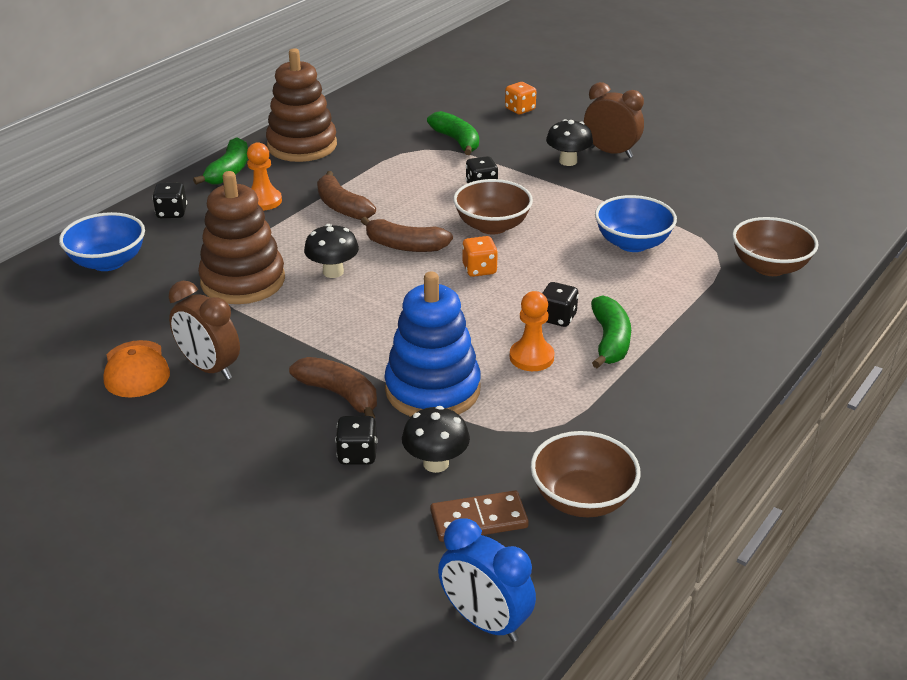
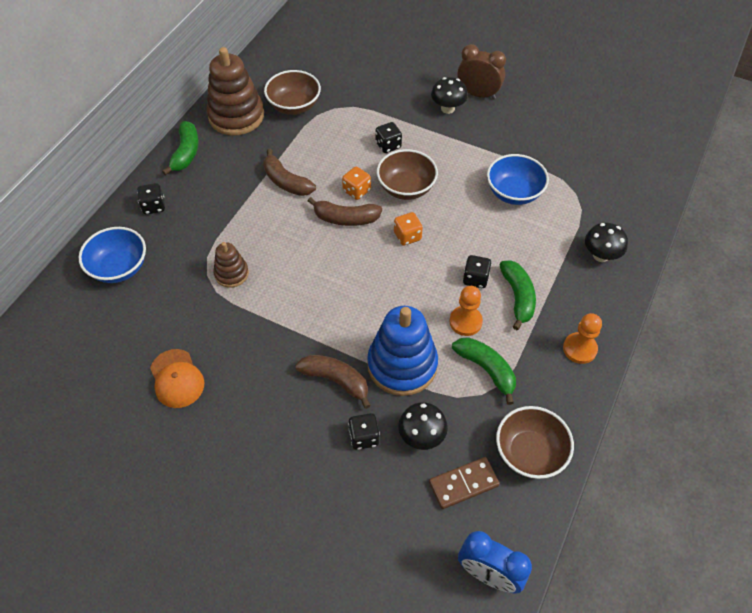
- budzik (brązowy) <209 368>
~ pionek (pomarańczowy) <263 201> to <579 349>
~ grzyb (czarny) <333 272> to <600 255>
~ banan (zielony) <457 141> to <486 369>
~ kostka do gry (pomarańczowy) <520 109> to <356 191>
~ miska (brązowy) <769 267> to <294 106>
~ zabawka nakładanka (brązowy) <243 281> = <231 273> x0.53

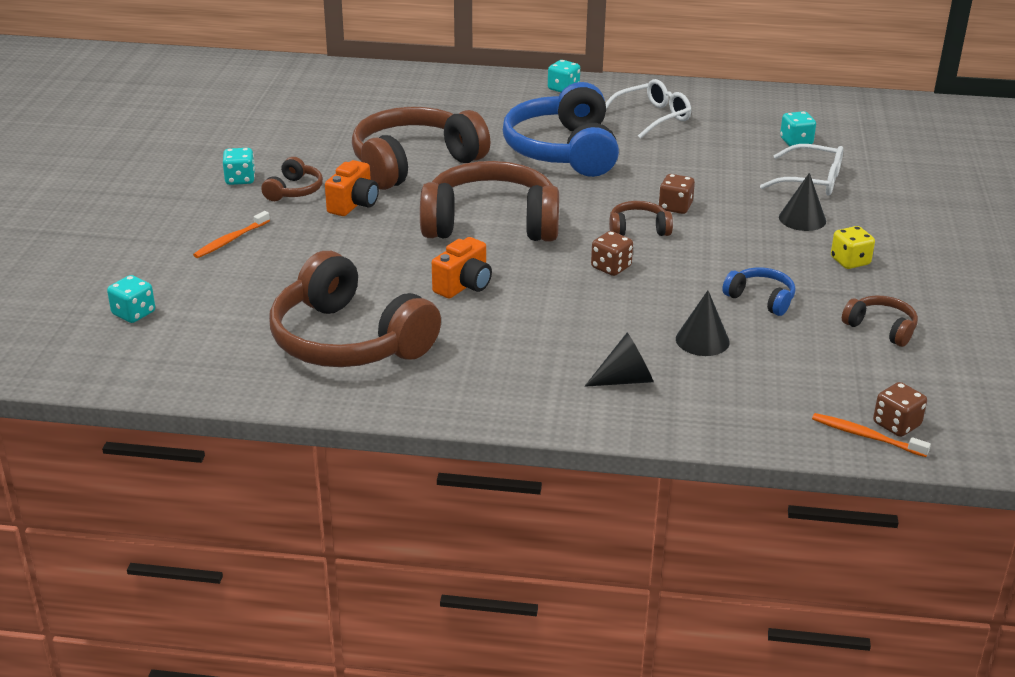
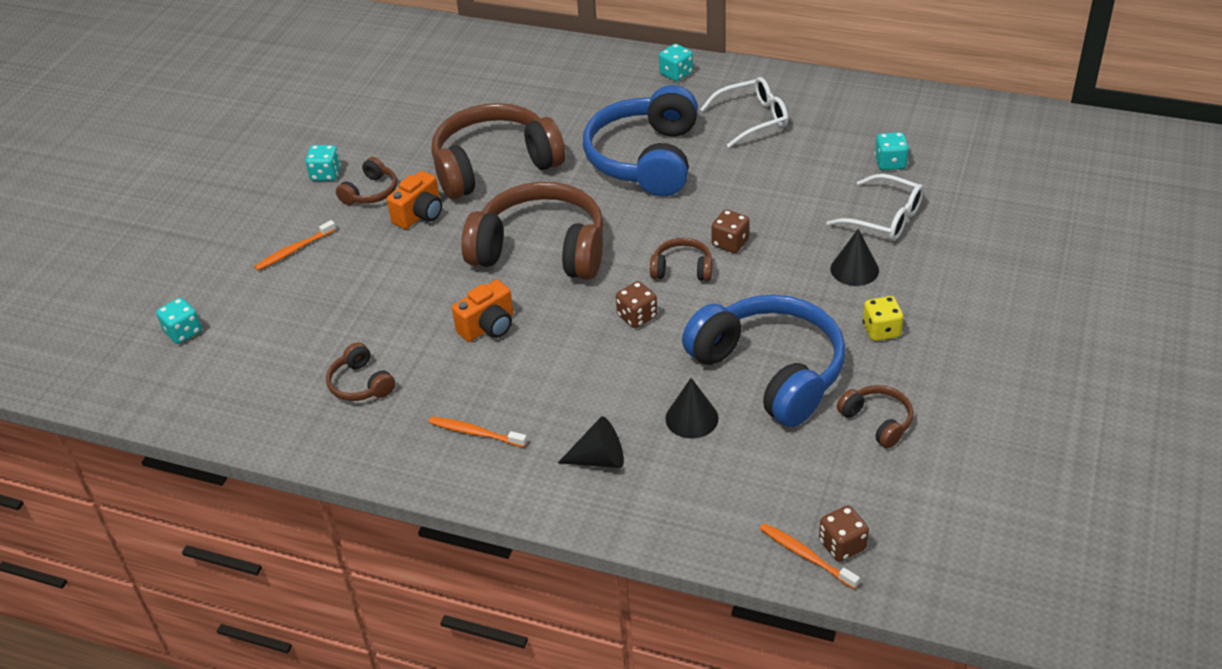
+ szczoteczka do zębów (pomarańczowy) <475 433>
~ słuchawki (brązowy) <348 341> = <360 384> x0.45
~ słuchawki (niebieski) <761 299> = <770 371> x2.23

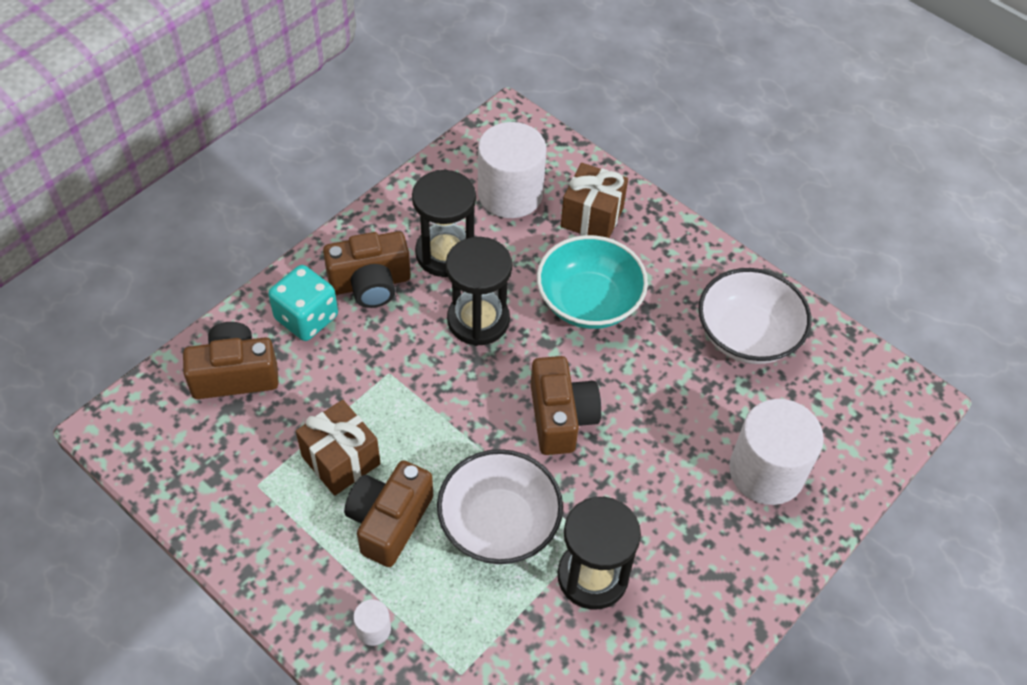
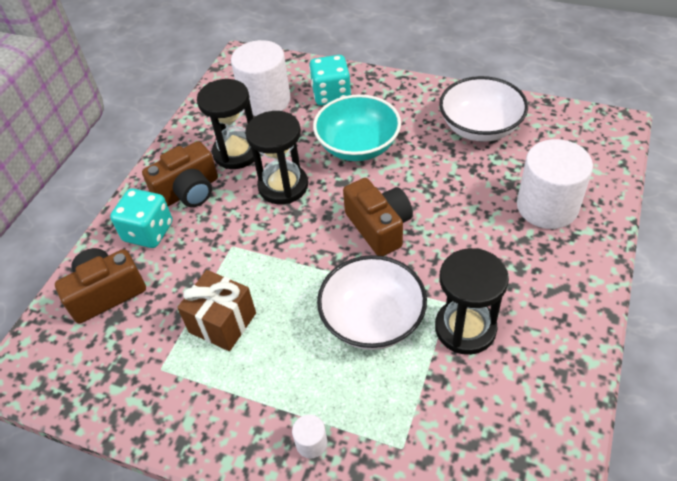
- aparat fotograficzny (brązowy) <389 521>
~ prezent (brązowy) <592 217> to kostka do gry (turkusowy) <331 95>

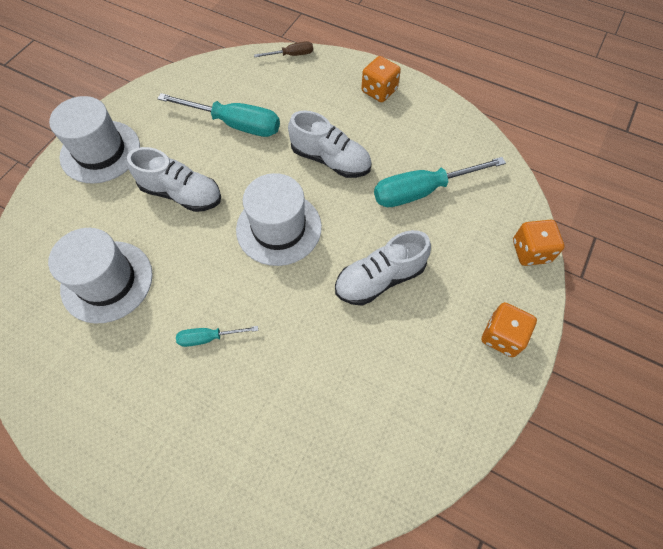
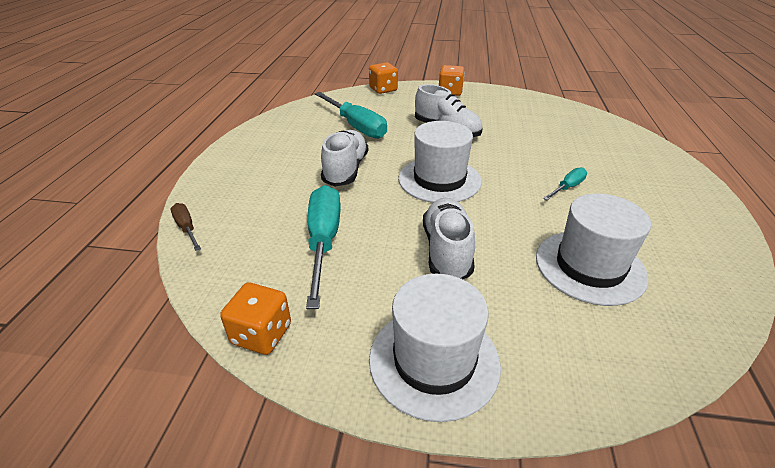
~ kostka do gry (pomarańczowy) <379 91> to <261 334>
~ śrubokręt (turkusowy) <209 338> = <567 187> 105 degrees counterclockwise

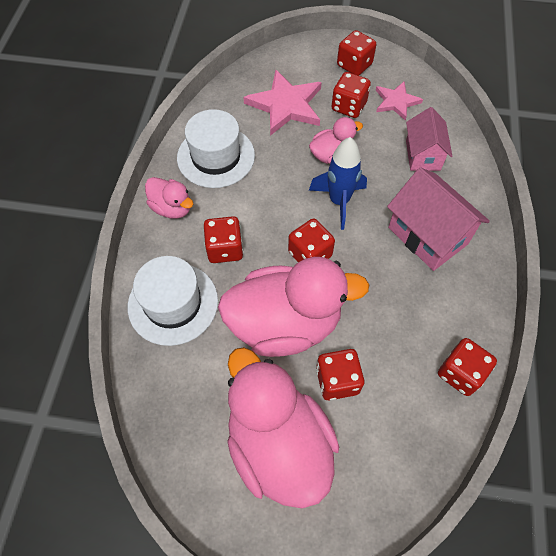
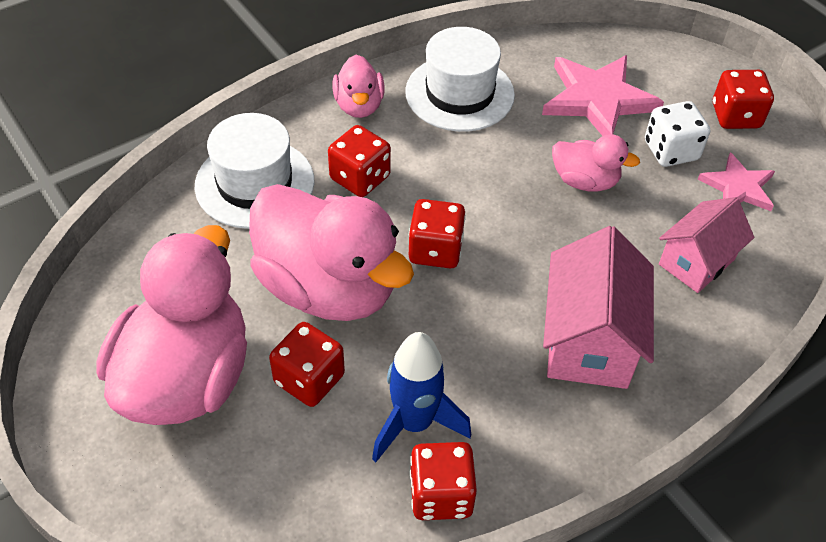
~ rakieta (niebieski) <339 201> to <414 423>
~ kostka do gry (czerwony) <348 106> to kostka do gry (biały) <671 151>

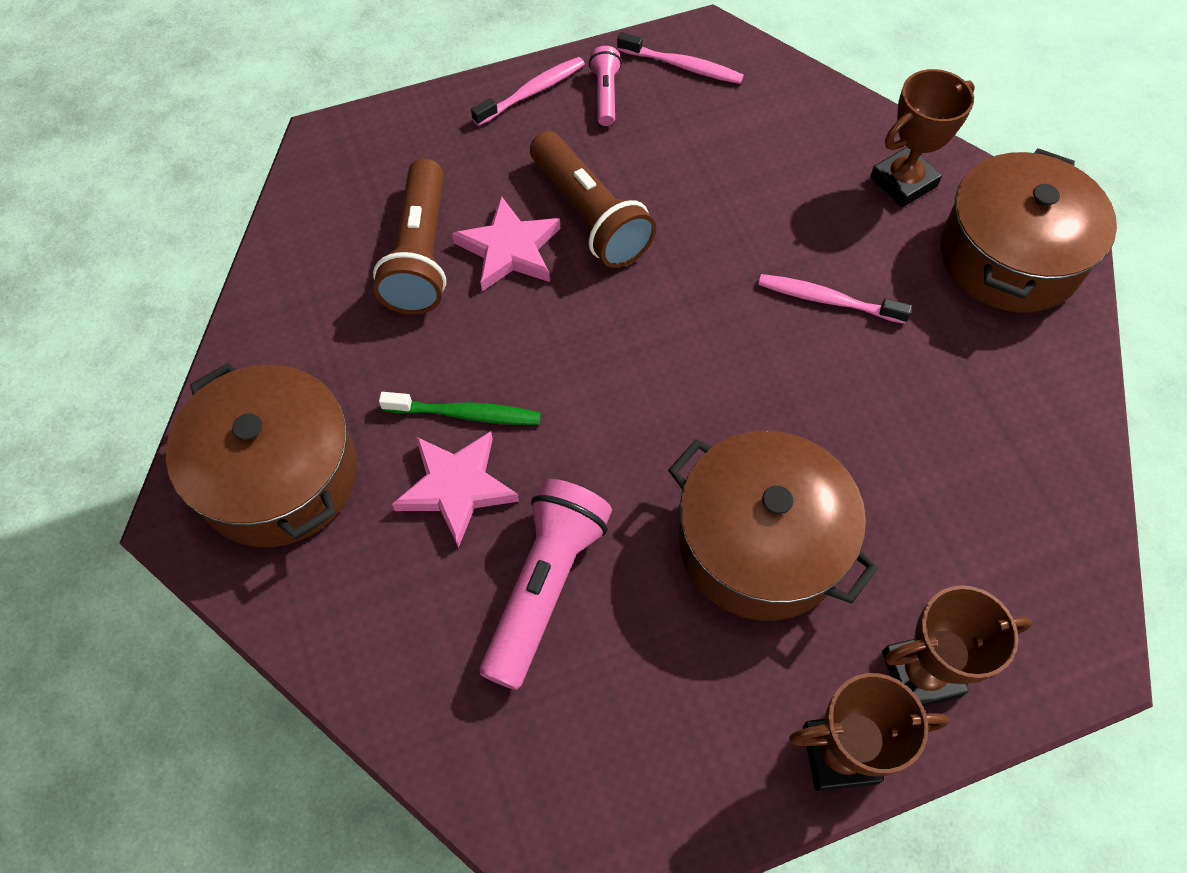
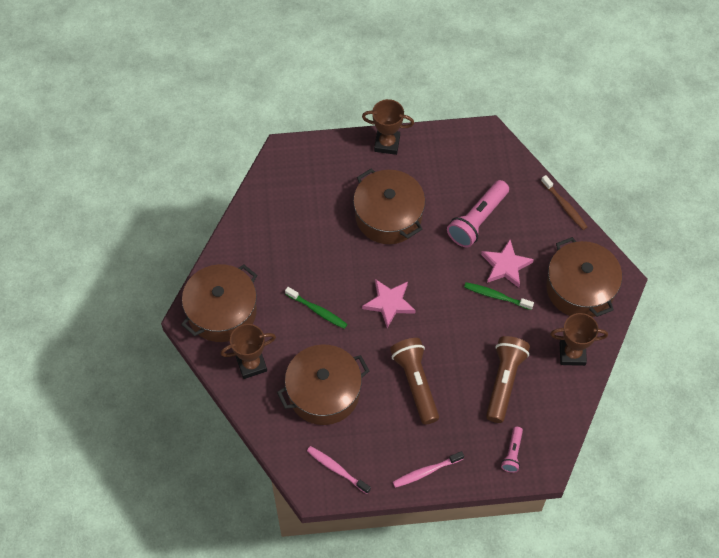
+ garnek (brązowy) <324 392>
+ szczoteczka do zębów (brązowy) <564 206>
~ gwiazda (różowy) <509 249> to <389 303>
~ latarka (różowy) <605 95> to <512 453>
~ puchar (brązowy) <921 673> to <572 354>
~ szczoteczka do zębów (różowy) <827 300> to szczoteczka do zębów (zielony) <317 310>

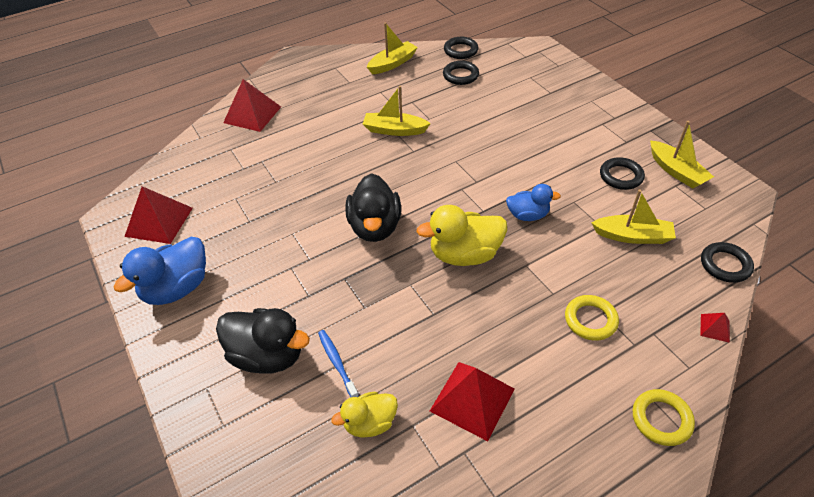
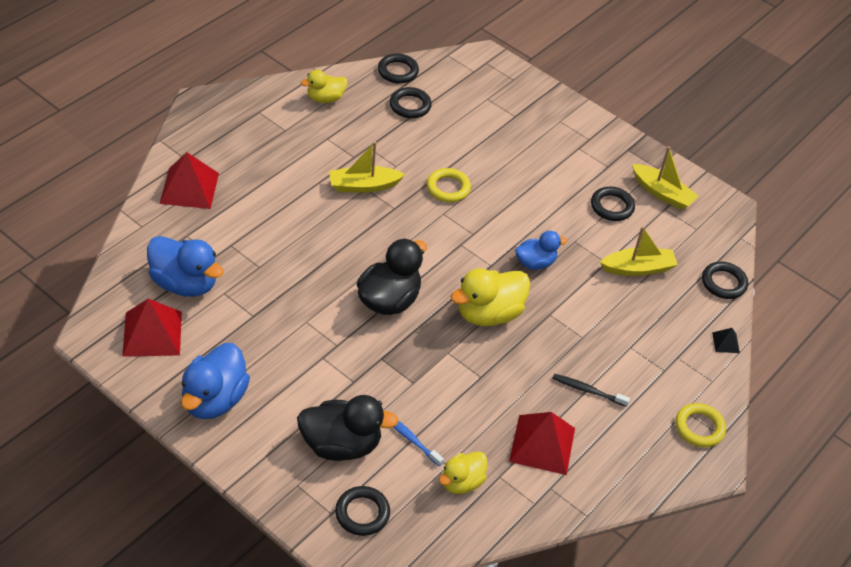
+ kaczka (niebieski) <185 283>
+ pierścień (czarny) <362 513>
+ szczoteczka do zębów (czarny) <588 390>
~ pierścień (żółty) <590 320> to <448 188>
~ łódka (żółty) <392 63> to kaczka (żółty) <325 98>
~ piramida (czerwony) <715 328> to piramida (czarny) <725 342>
~ kaczka (czarny) <375 227> = <389 300> 120 degrees counterclockwise

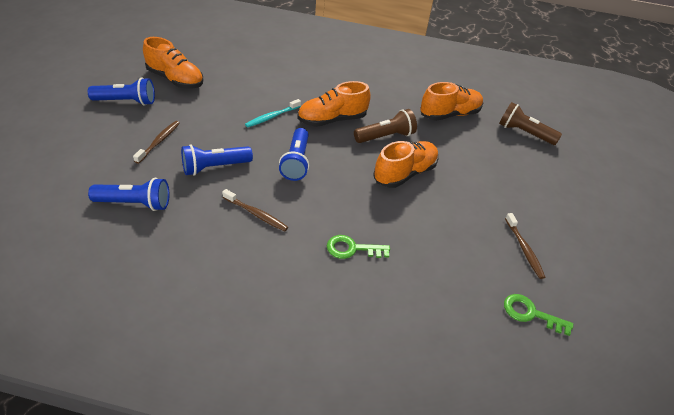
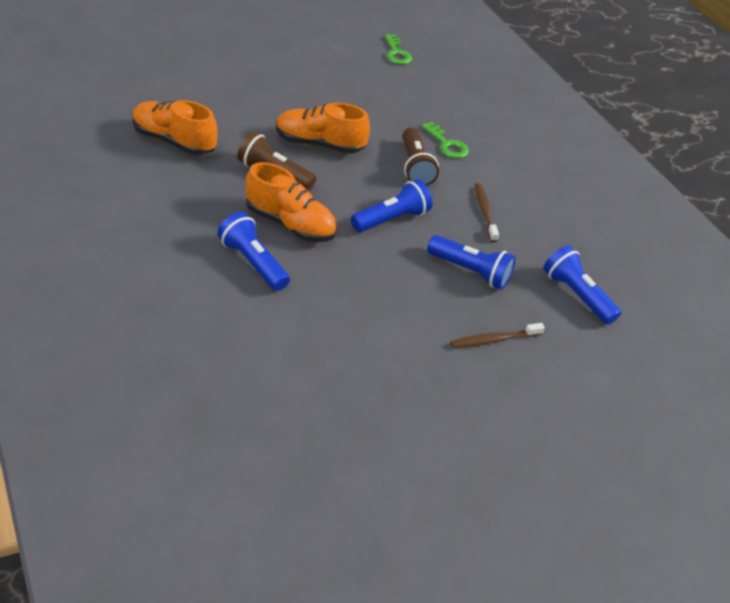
- but (pomarańczowy) <175 80>
- szczoteczka do zębów (turkusowy) <272 117>
- szczoteczka do zębów (brązowy) <524 249>
~ latarka (niebieski) <126 102> to <253 262>
~ latarka (brązowy) <524 133> to <415 167>

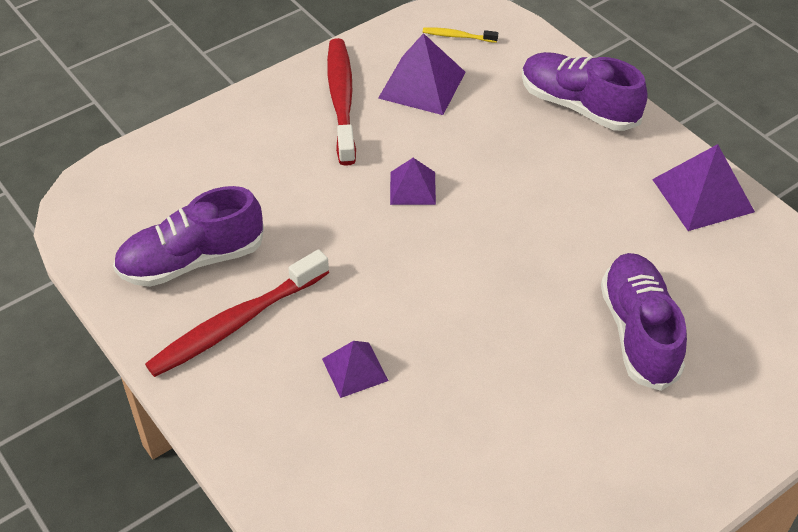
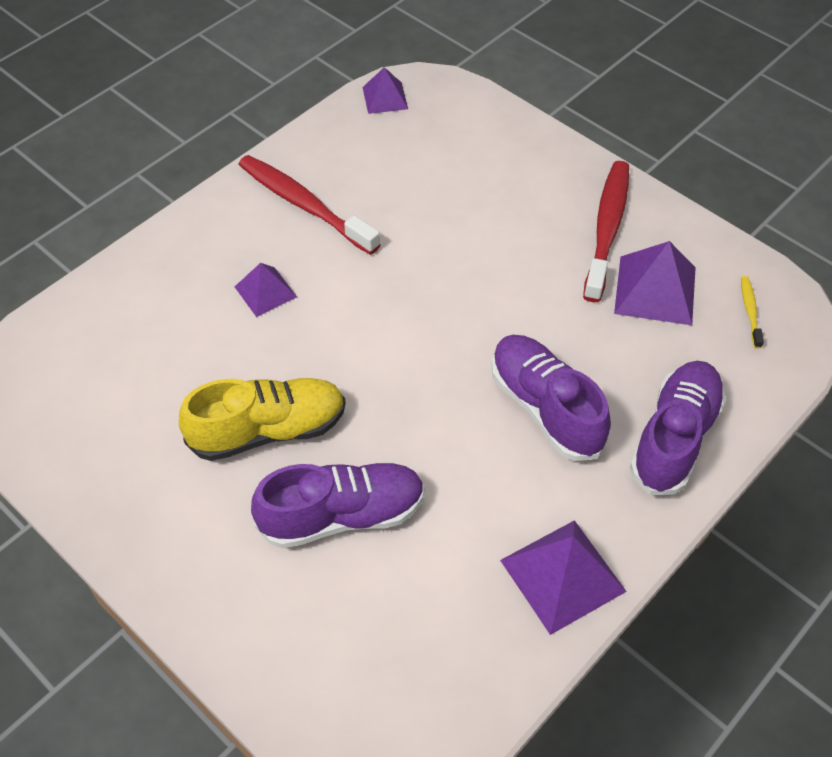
+ but (żółty) <268 430>
~ but (fioletowy) <192 260> to <545 408>
~ piramida (fioletowy) <412 188> to <385 98>
~ szczoteczka do zębów (czerwony) <341 100> = <607 228> 60 degrees counterclockwise

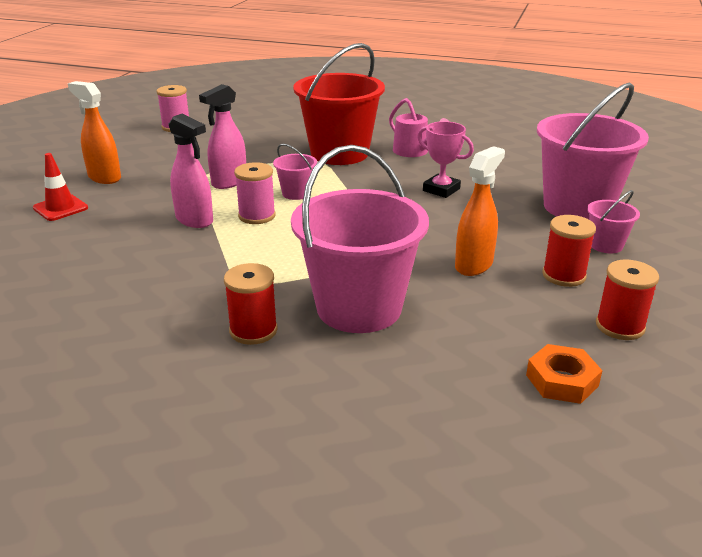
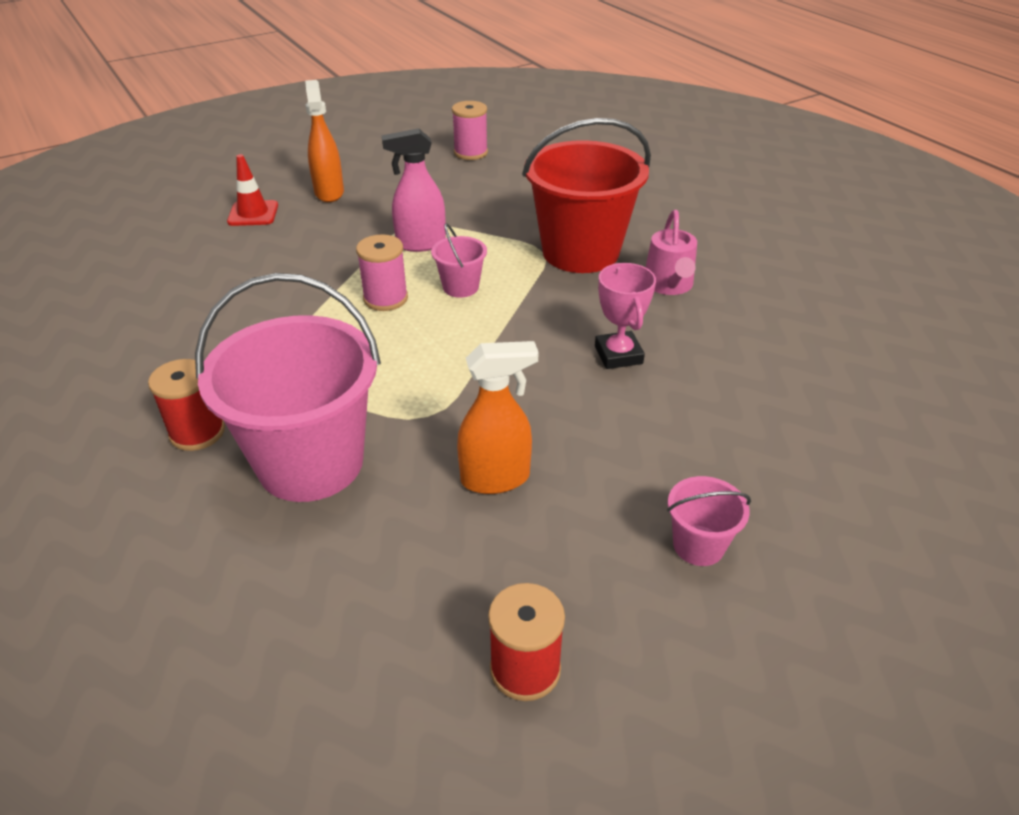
- spryskiwacz (różowy) <195 220>
- nakrętka (pomarańczowy) <562 380>
- wiadro (różowy) <577 207>
- szpulka (czerwony) <563 275>

